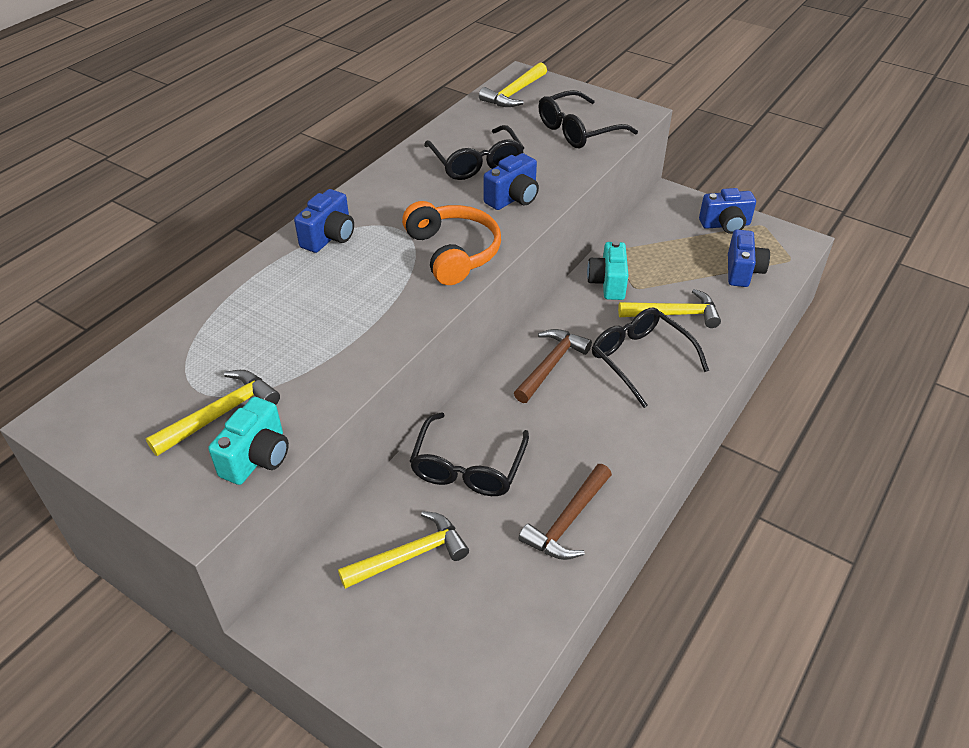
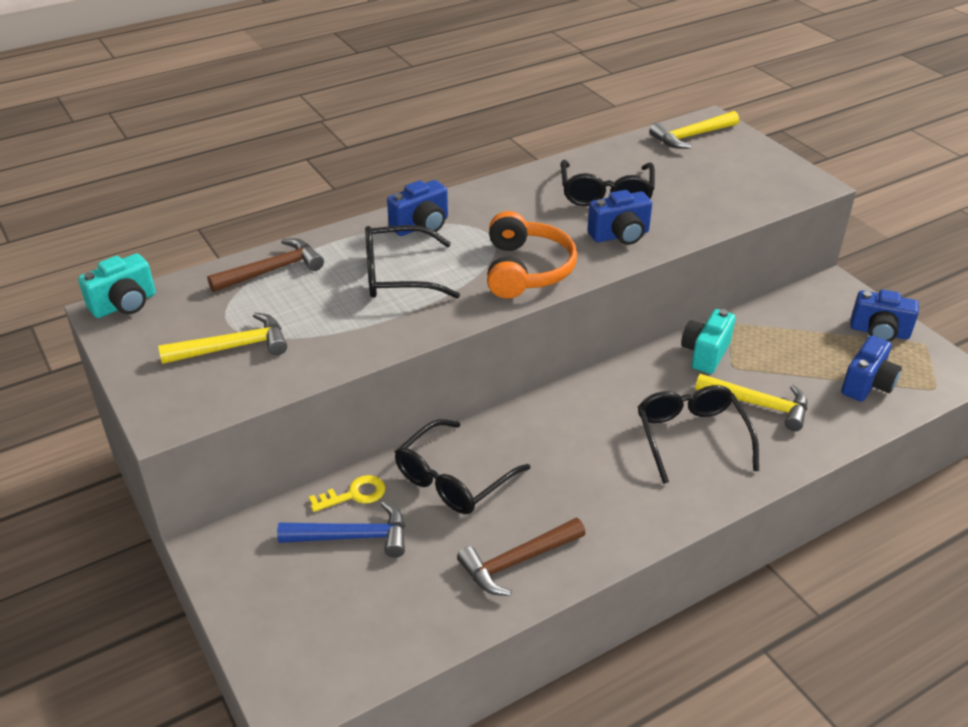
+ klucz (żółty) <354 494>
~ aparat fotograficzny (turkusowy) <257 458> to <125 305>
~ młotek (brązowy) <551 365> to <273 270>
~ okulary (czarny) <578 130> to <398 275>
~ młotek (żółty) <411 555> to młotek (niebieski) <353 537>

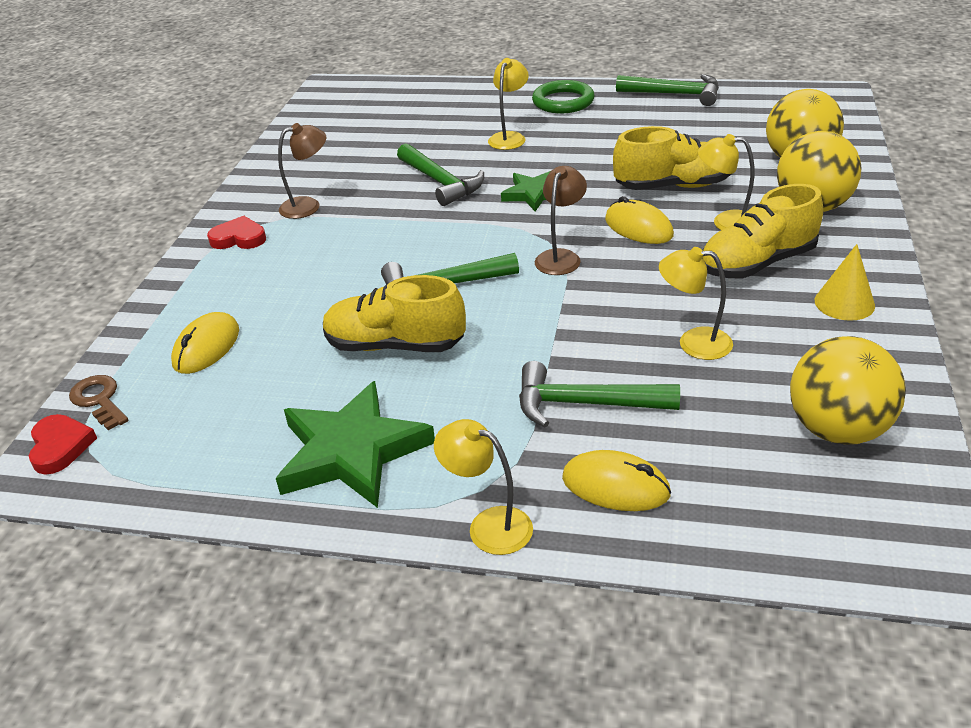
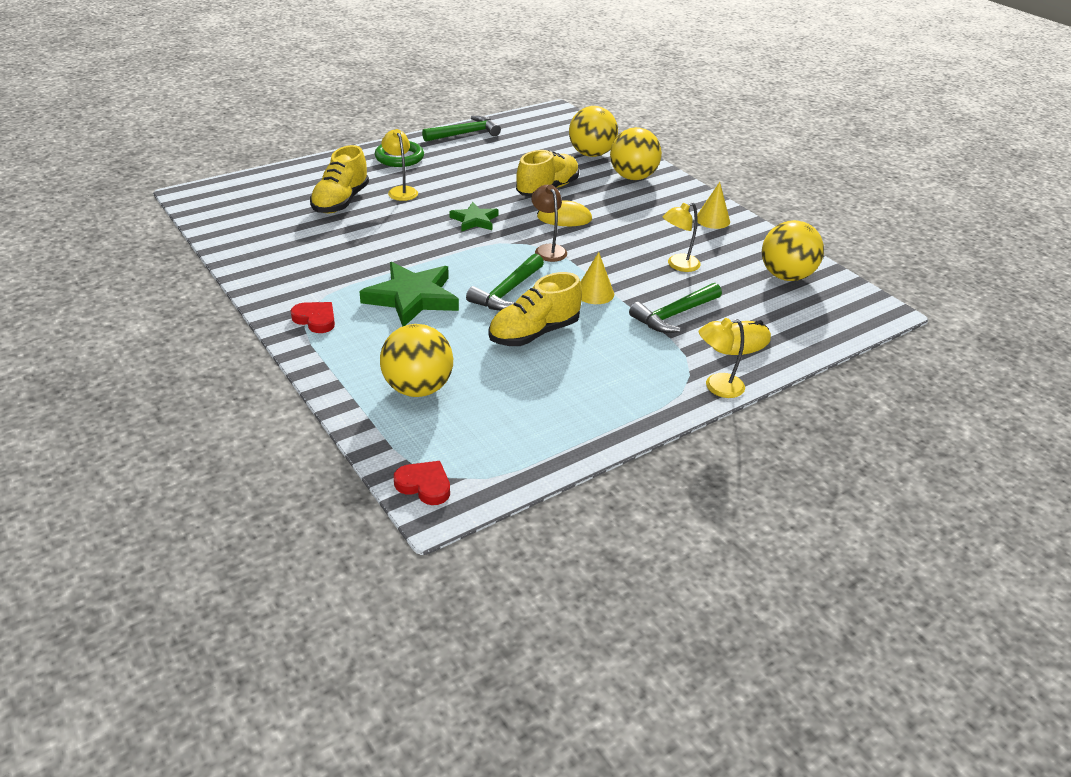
- klucz (brązowy) <99 400>
- lampka (brązowy) <308 206>
- młotek (zielony) <440 182>
- lampka (żółty) <725 222>
+ stożek (żółty) <594 293>
~ gwiazda (zielony) <352 451> to <412 298>
~ but (żółty) <757 263> to <341 201>
~ myszka (żółty) <206 347> to piłka (żółty) <418 388>
~ serce (czerwony) <239 238> = <315 319> 75 degrees clockwise

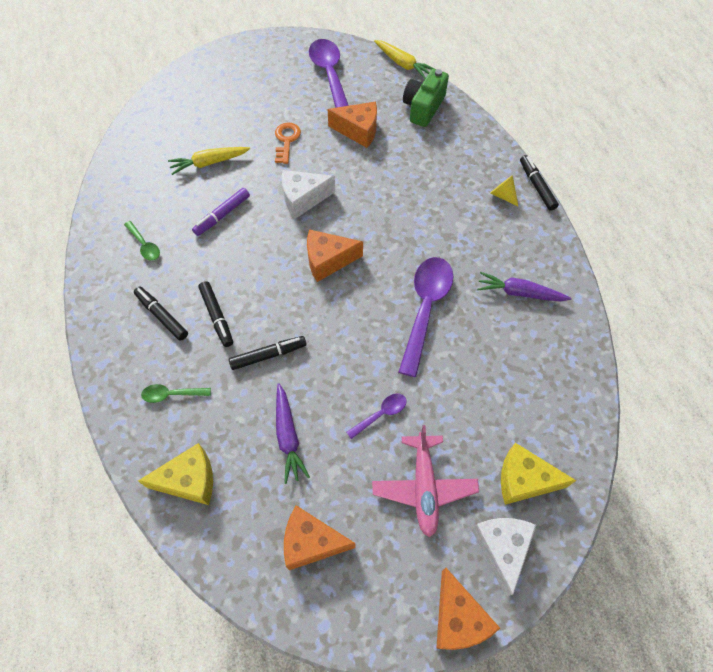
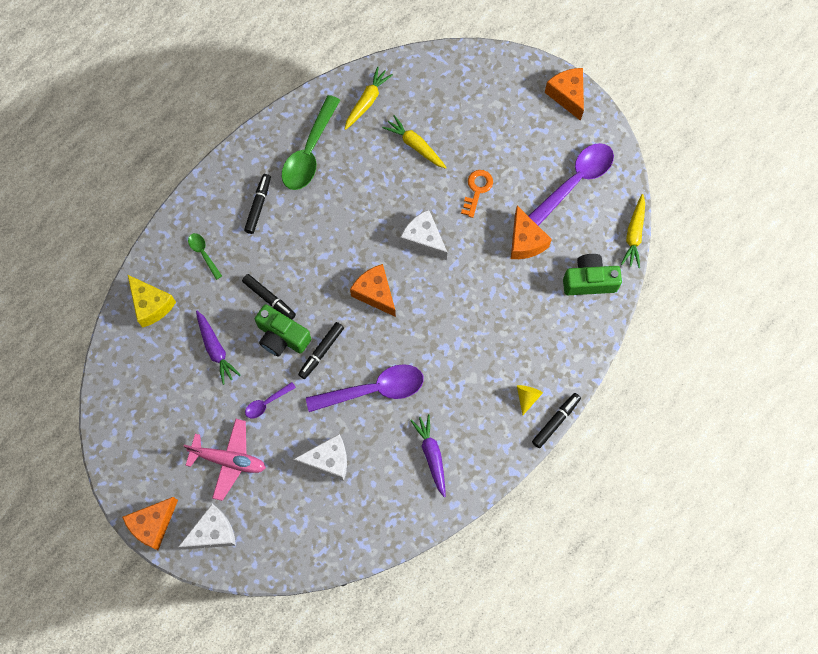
- flamaster (fioletowy) <222 215>
- ser (żółty) <524 480>
+ aparat fotograficzny (zielony) <282 337>
+ ser (biały) <328 460>
+ marchewka (żółty) <367 101>
~ flamaster (czarny) <217 316> to <321 352>
~ ser (pomarańczowy) <311 542> to <567 95>
~ klucz (pomarańczowy) <286 140> = <477 190> 45 degrees counterclockwise
~ marchewka (fioletowy) <288 436> = <216 349> 75 degrees counterclockwise
~ łyżka (fioletowy) <381 414> = <267 403> 120 degrees clockwise
~ samolot (różowy) <424 487> = <229 460> 135 degrees counterclockwise
~ łyżka (zielony) <144 245> = <309 152> x2.10

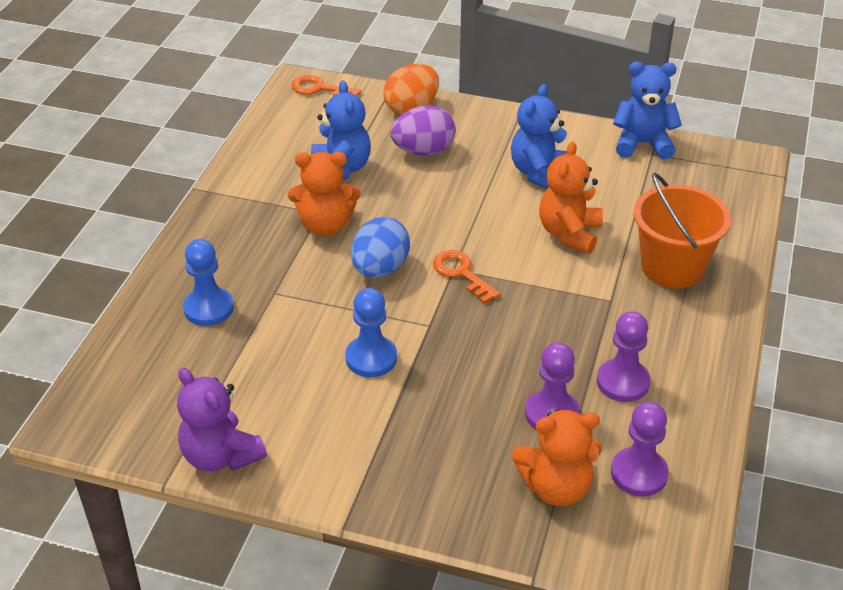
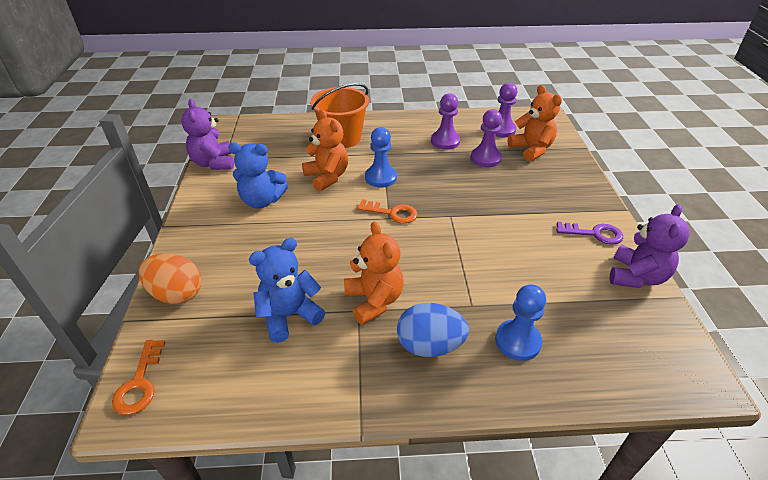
- jajko (fioletowy) <423 151>
+ klucz (fioletowy) <594 234>
~ pionek (niebieski) <371 358> to <381 177>
~ jajko (niebieski) <380 269> to <429 345>
~ miś (niebieski) <642 144> to miś (fioletowy) <214 163>
~ klucz (pomarańczowy) <461 274> = <392 213> 105 degrees counterclockwise
~ miś (pomarańczowy) <569 233> = <327 177> 120 degrees counterclockwise

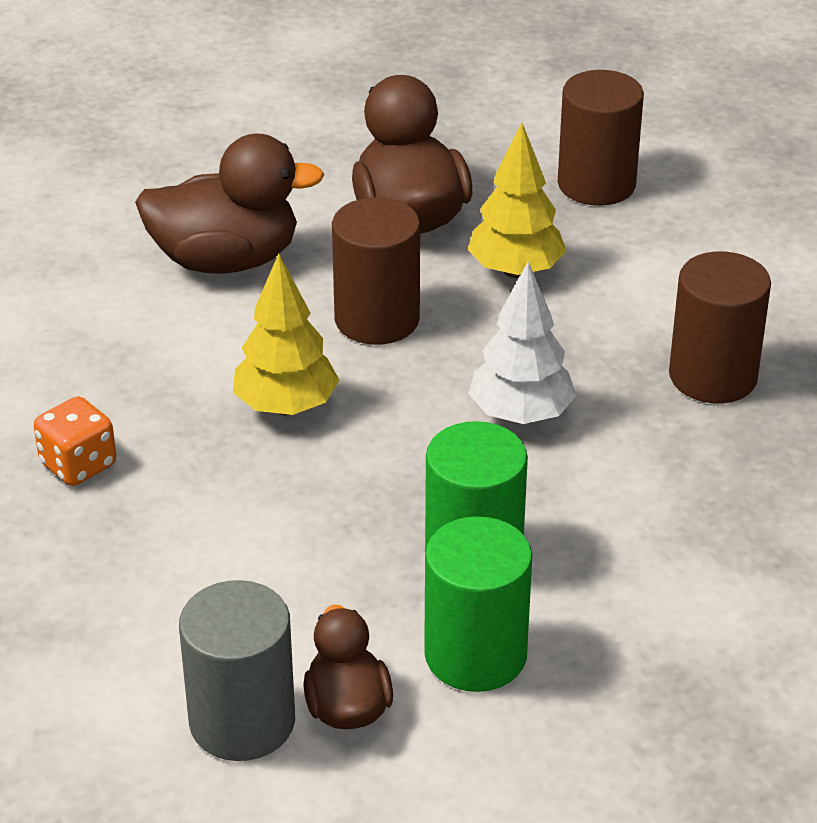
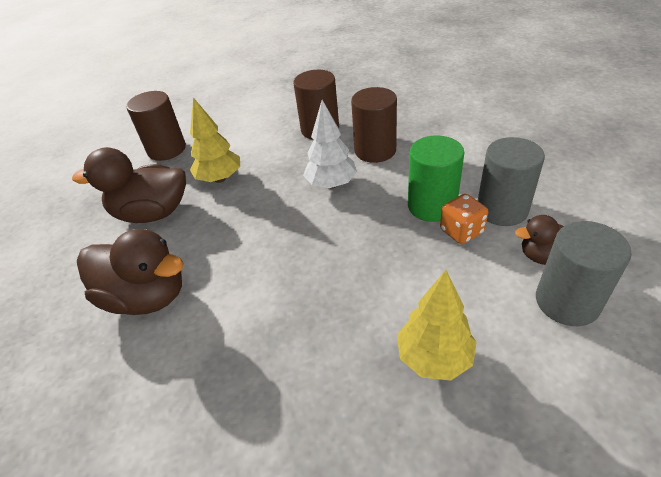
~ kostka do gry (pomarańczowy) <78 465> to <461 231>
~ drzewko (żółty) <286 407> to <434 357>
~ walec (brązowy) <377 319> to <375 150>
~ walec (zielony) <475 655> to walec (szary) <502 209>
~ kaczka (brązowy) <226 260> = <147 297> 105 degrees clockwise

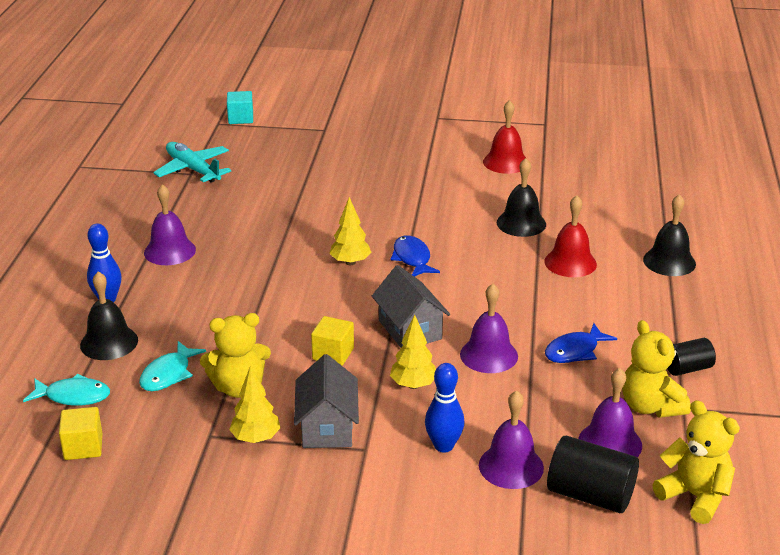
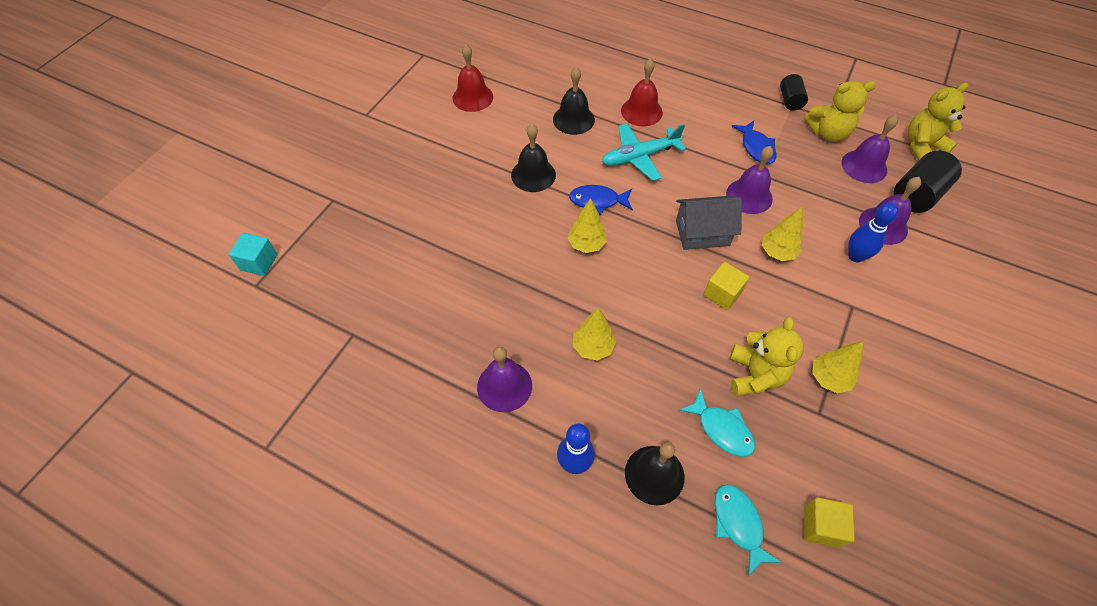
- domek (szary) <327 427>
+ drzewko (żółty) <593 347>
~ samolot (turkusowy) <193 169> to <639 157>
~ dzwonek (czarny) <669 261> to <533 175>
~ ryba (turkusowy) <73 396> = <738 524> 45 degrees counterclockwise

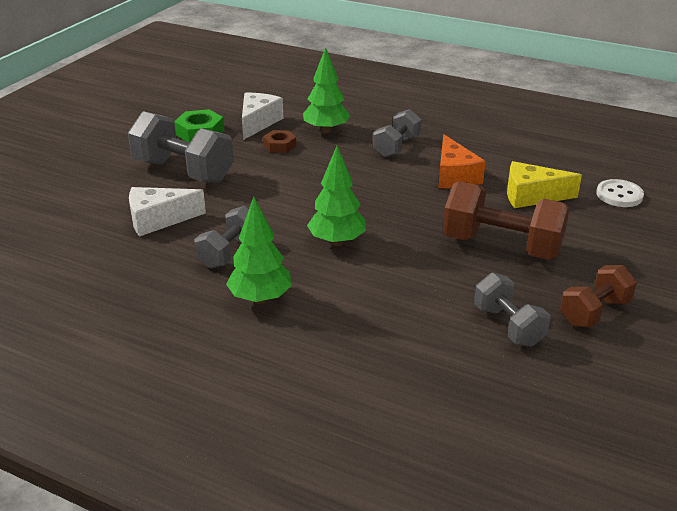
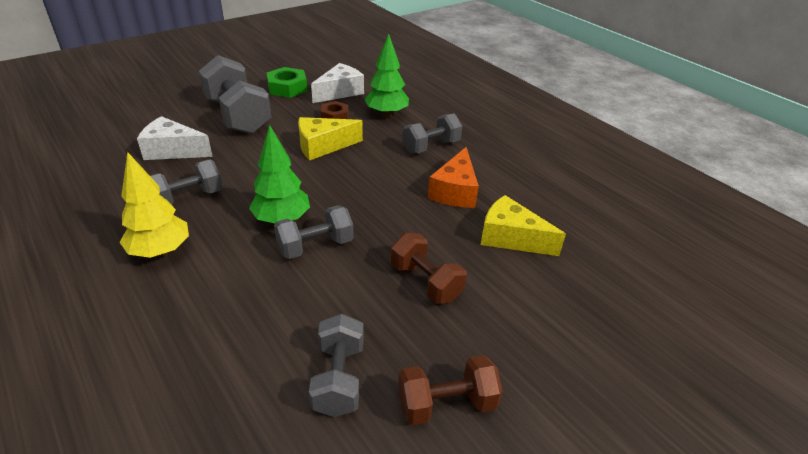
- guzik (biały) <619 195>
+ hantel (szary) <315 246>
+ ser (żółty) <323 146>
~ drzewko (zielony) <260 298> to drzewko (żółty) <160 251>
~ hantel (brązowy) <502 246> = <425 282> x0.60

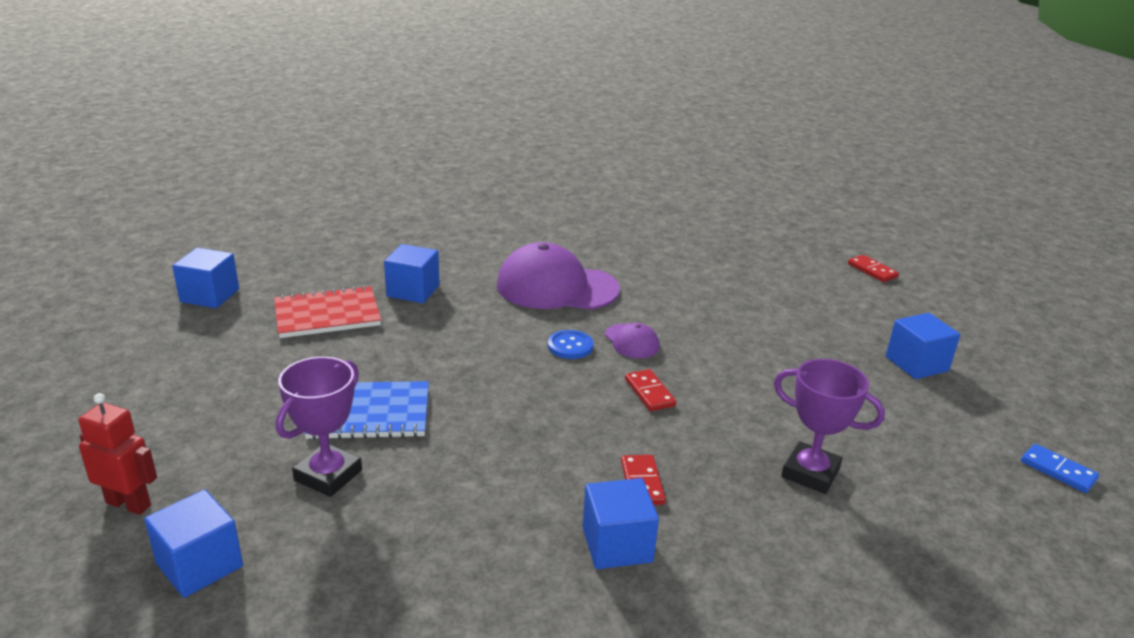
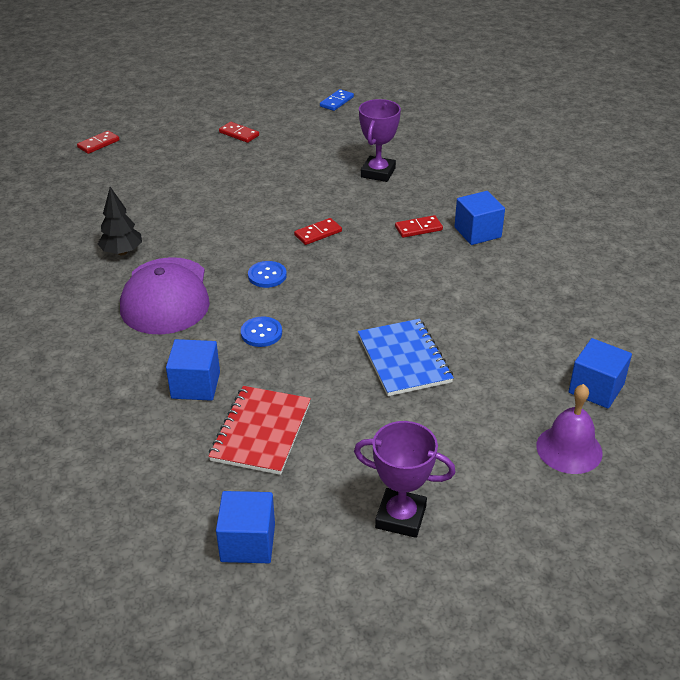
- czapka (fioletowy) <631 341>
+ drzewko (czarny) <122 252>
+ guzik (niebieski) <261 333>
~ puchar (fioletowy) <328 475> to <401 517>
~ robot (czerwony) <129 504> to dzwonek (fioletowy) <569 449>
~ sześcian (niebieski) <916 364> to kostka domina (czerwony) <239 134>
~ zeszyt (czerwony) <327 315> = <261 432> 45 degrees clockwise

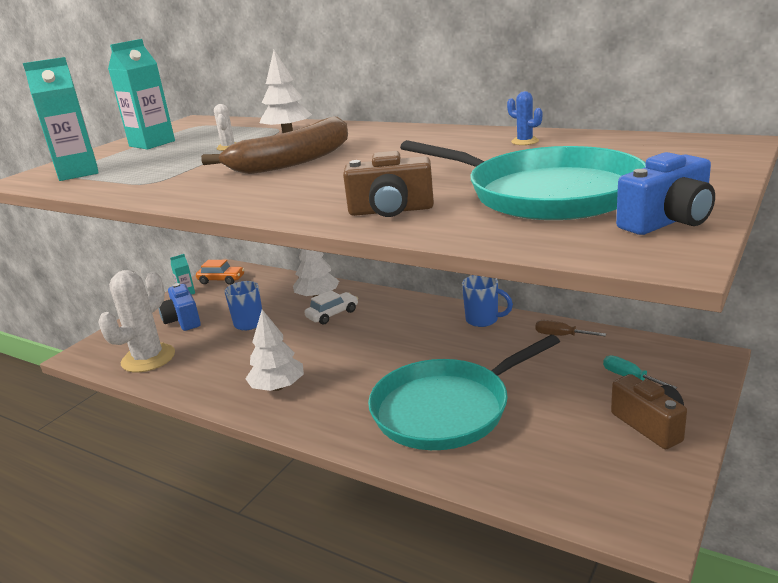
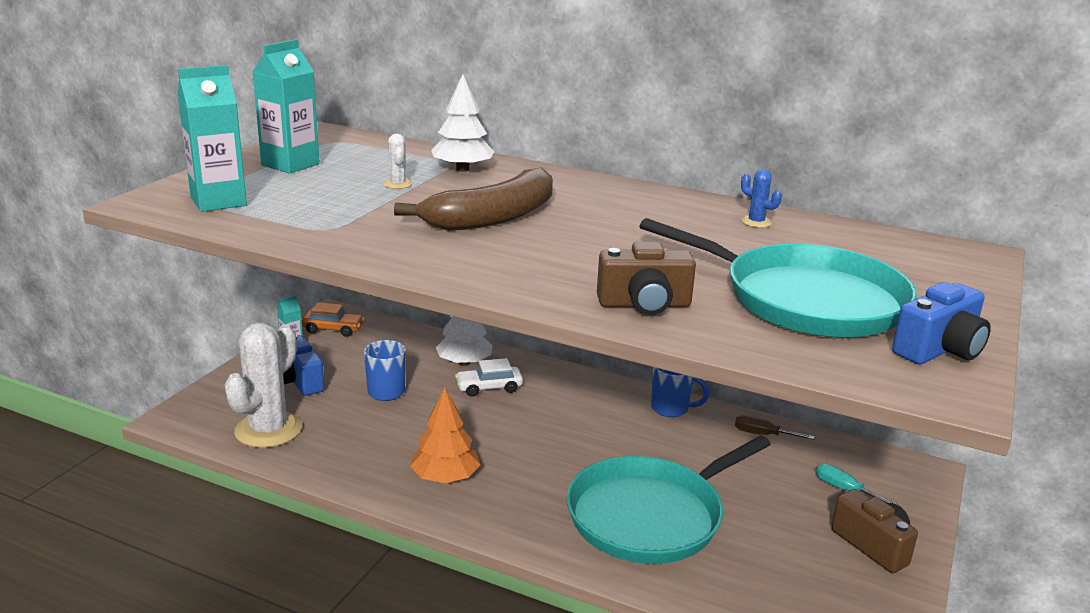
~ drzewko (biały) <278 387> to drzewko (pomarańczowy) <445 477>
~ samochód (biały) <332 314> = <489 388> 150 degrees counterclockwise

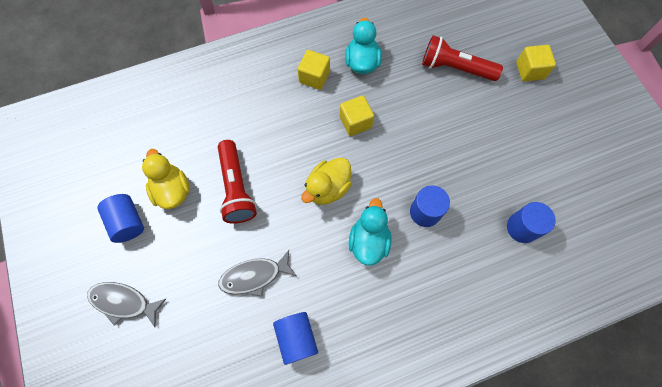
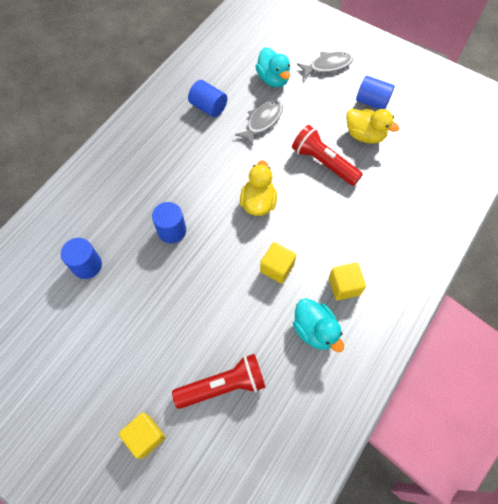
~ kaczka (turkusowy) <369 241> to <273 79>

